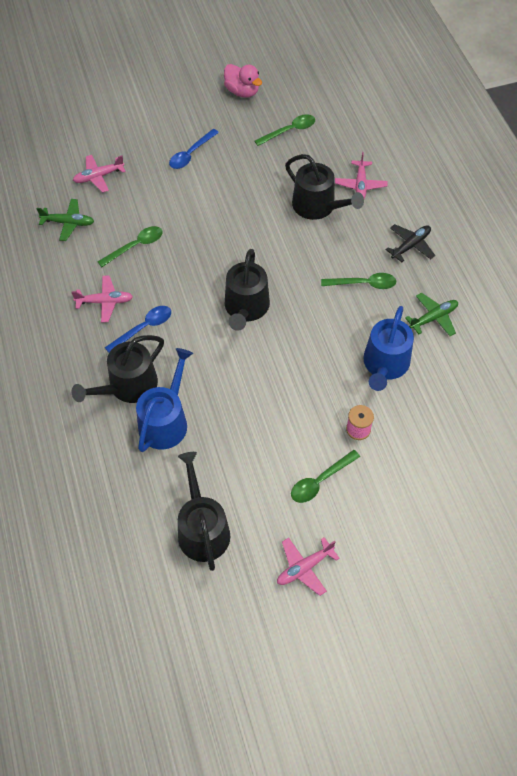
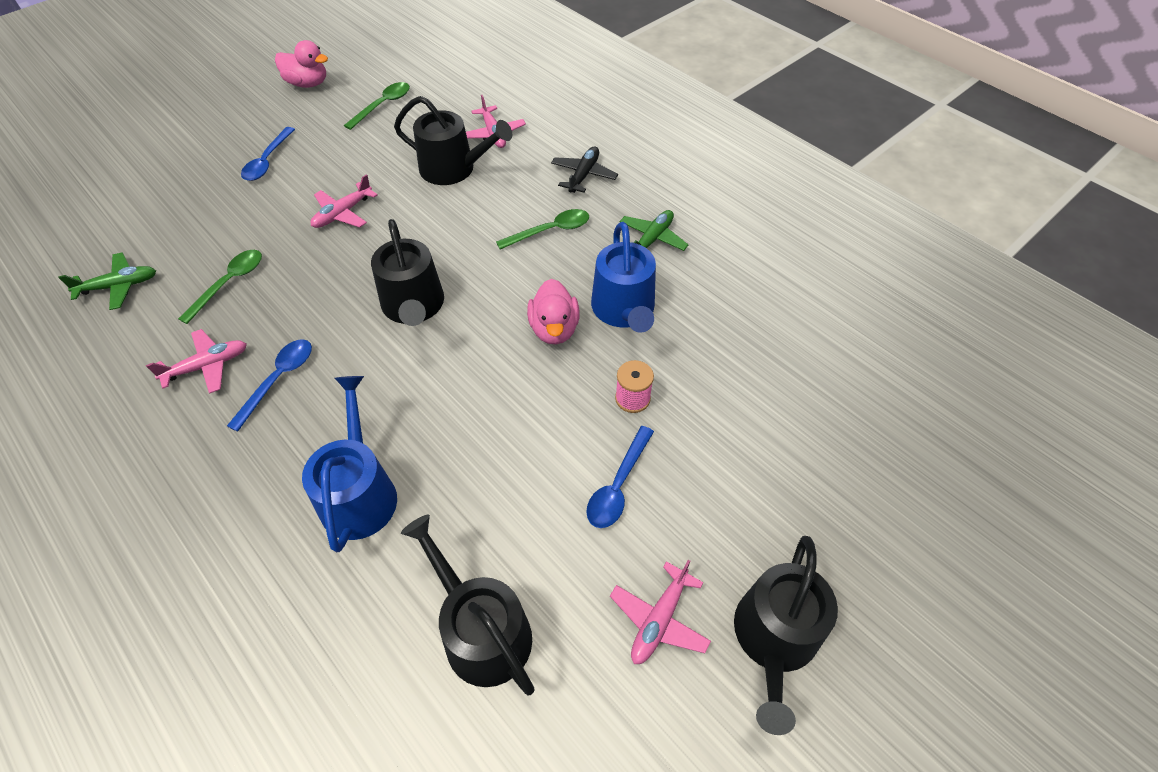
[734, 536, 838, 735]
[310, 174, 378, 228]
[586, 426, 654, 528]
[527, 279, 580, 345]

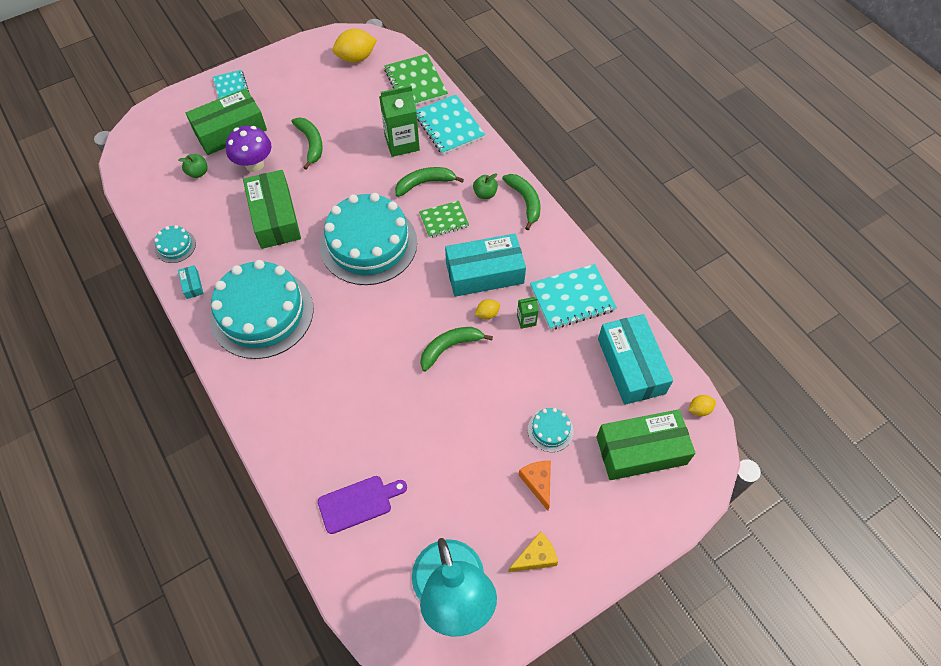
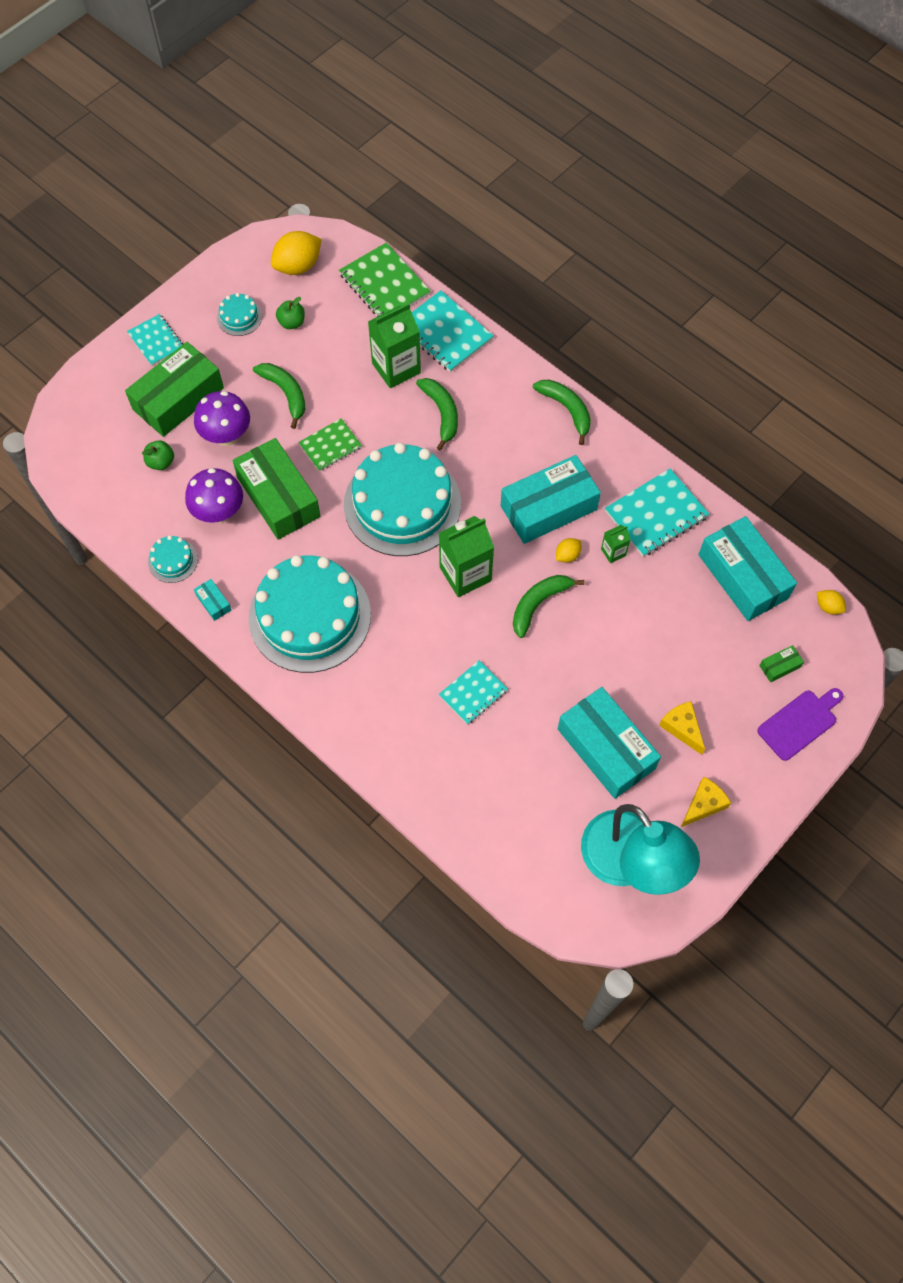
[757, 688, 843, 761]
[416, 378, 458, 451]
[298, 418, 362, 472]
[276, 297, 305, 329]
[659, 701, 705, 755]
[217, 293, 262, 336]
[759, 645, 804, 682]
[817, 590, 846, 615]
[185, 468, 243, 523]
[439, 516, 494, 597]
[439, 660, 508, 725]
[558, 687, 661, 799]

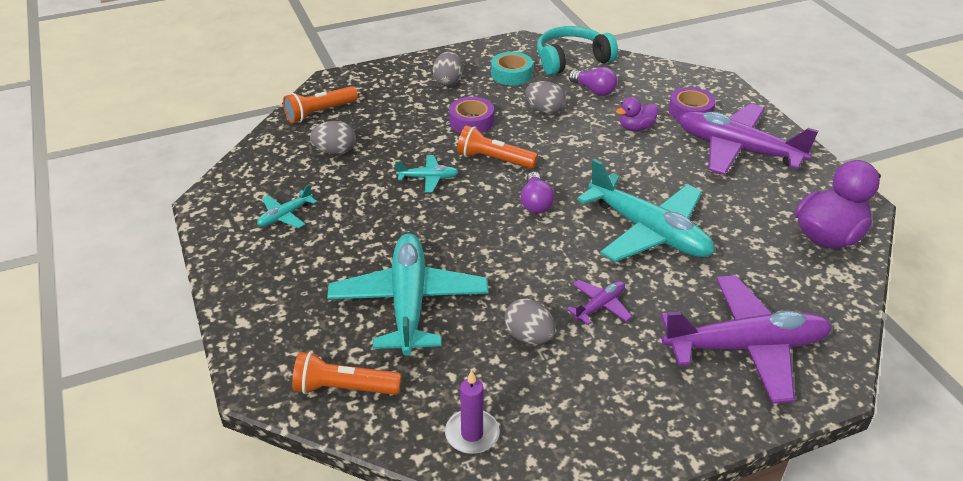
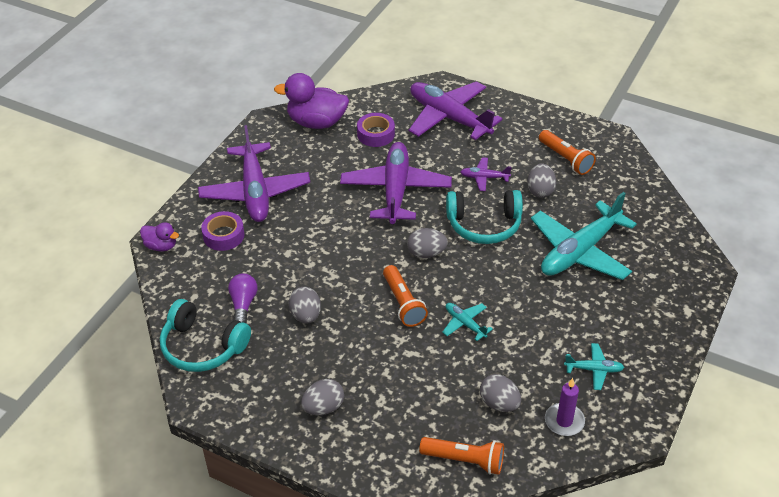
[539, 130, 596, 175]
[545, 378, 585, 436]
[357, 113, 395, 147]
[491, 52, 533, 85] (first image)
[407, 228, 448, 258]
[340, 142, 452, 224]
[140, 222, 179, 252]
[446, 190, 523, 244]

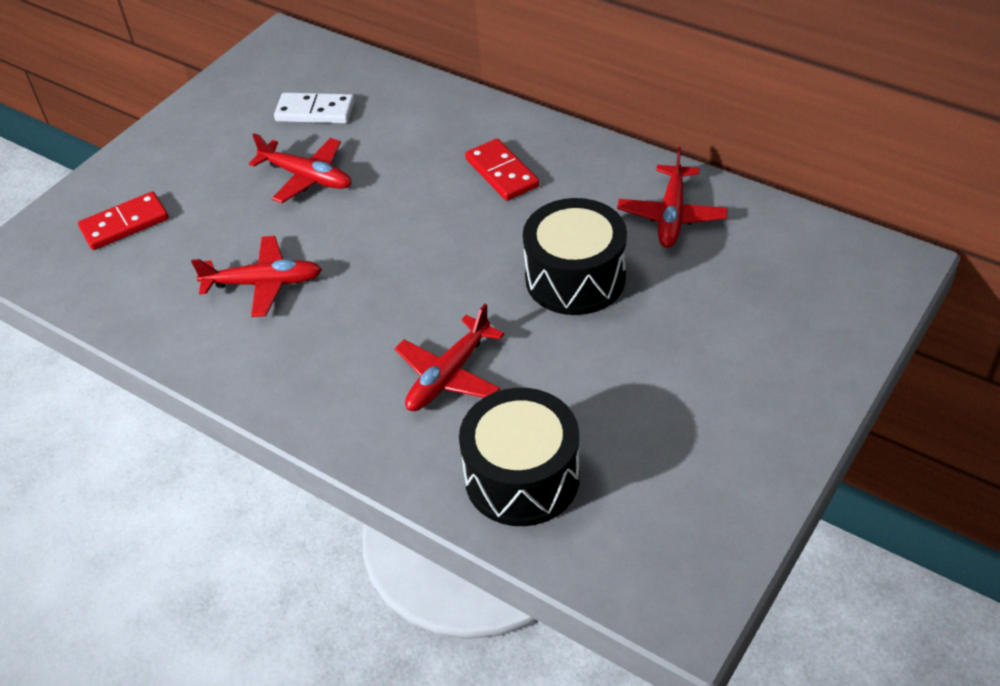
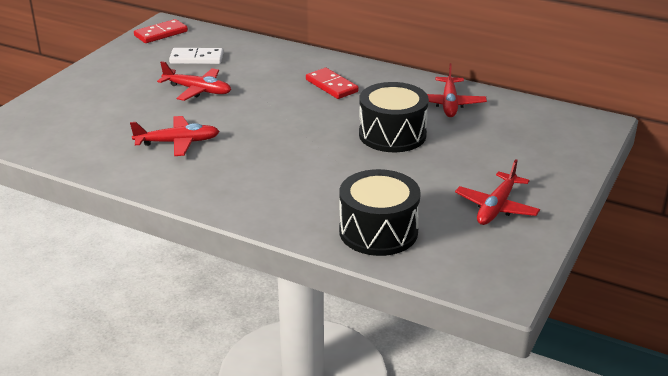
[134, 19, 188, 43]
[455, 160, 540, 225]

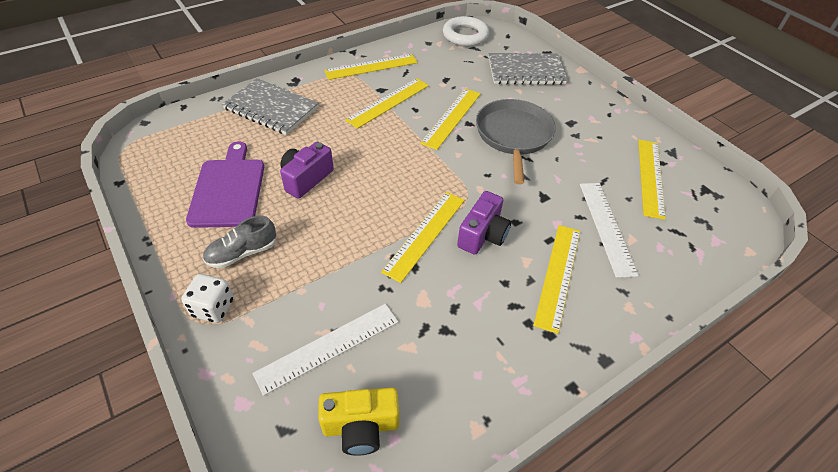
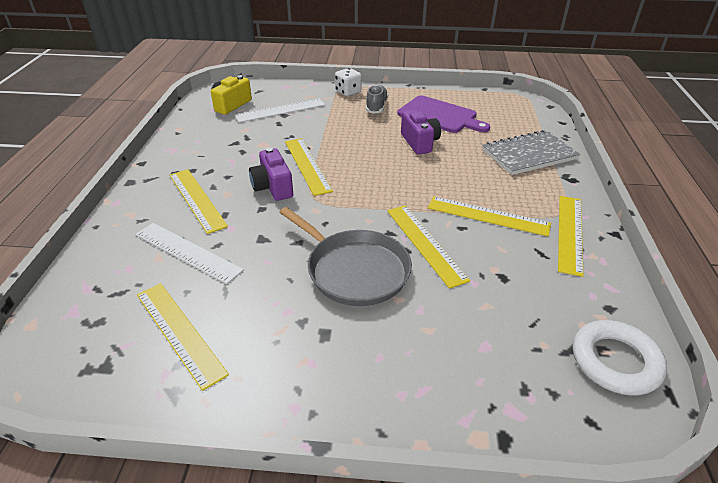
[235, 98, 325, 123]
[428, 196, 551, 236]
[488, 53, 568, 85] (first image)

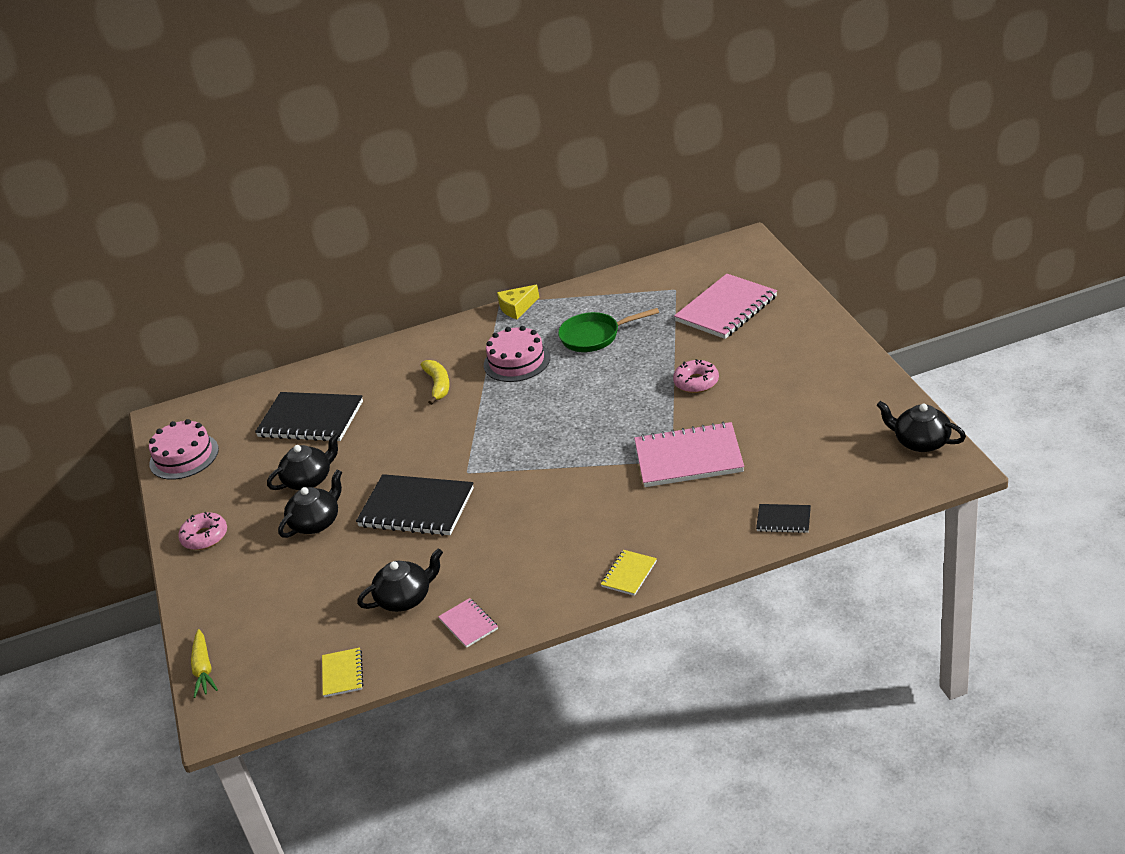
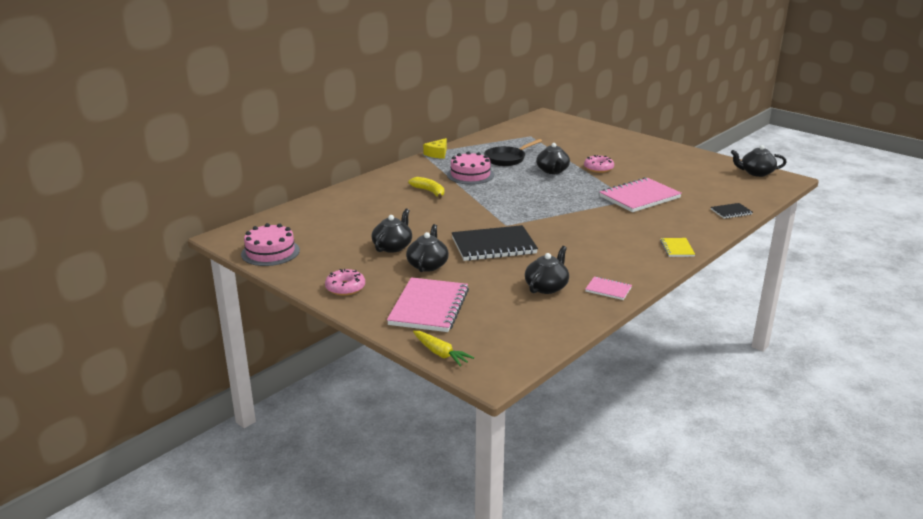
[255, 392, 363, 441] (first image)
[322, 648, 364, 697] (first image)
[484, 139, 542, 166]
[387, 277, 469, 332]
[536, 143, 570, 174]

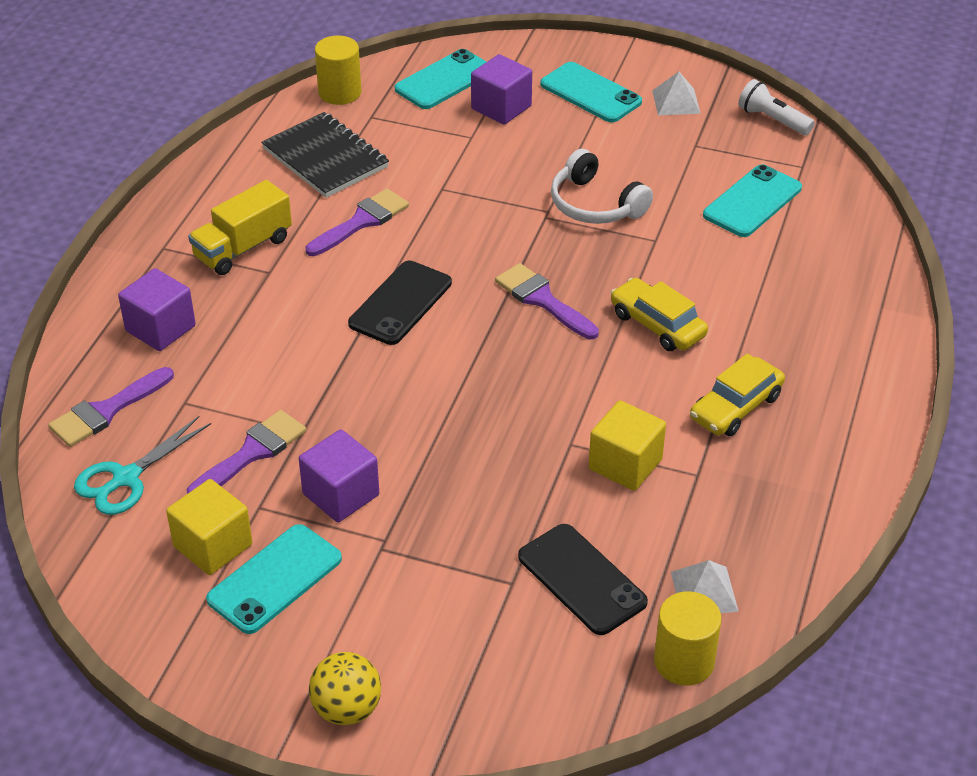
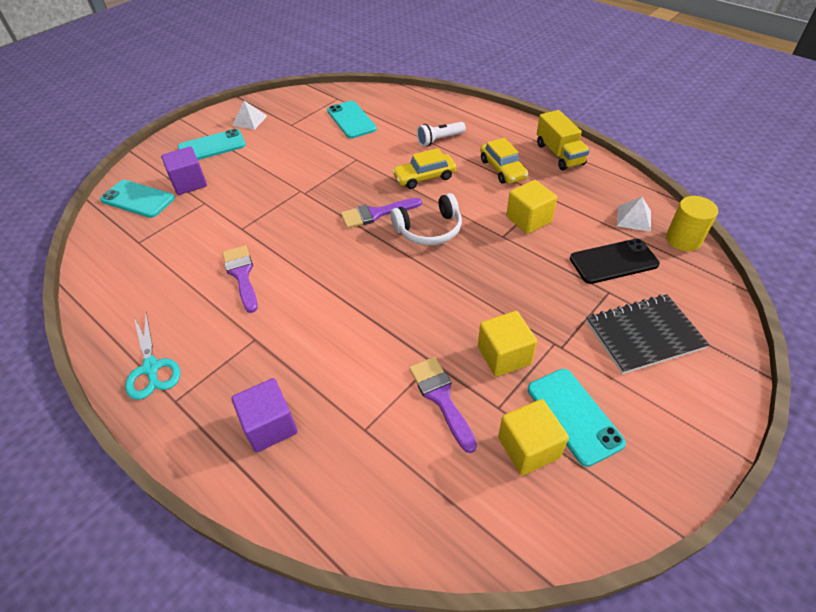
[48, 367, 174, 447] (first image)
[125, 312, 180, 400]
[537, 110, 590, 170]
[586, 294, 710, 374]
[478, 311, 537, 377]
[309, 652, 381, 725] (first image)
[315, 36, 362, 105] (first image)
[348, 261, 452, 345] (first image)
[100, 180, 175, 218]
[390, 193, 462, 245]
[417, 122, 466, 146]

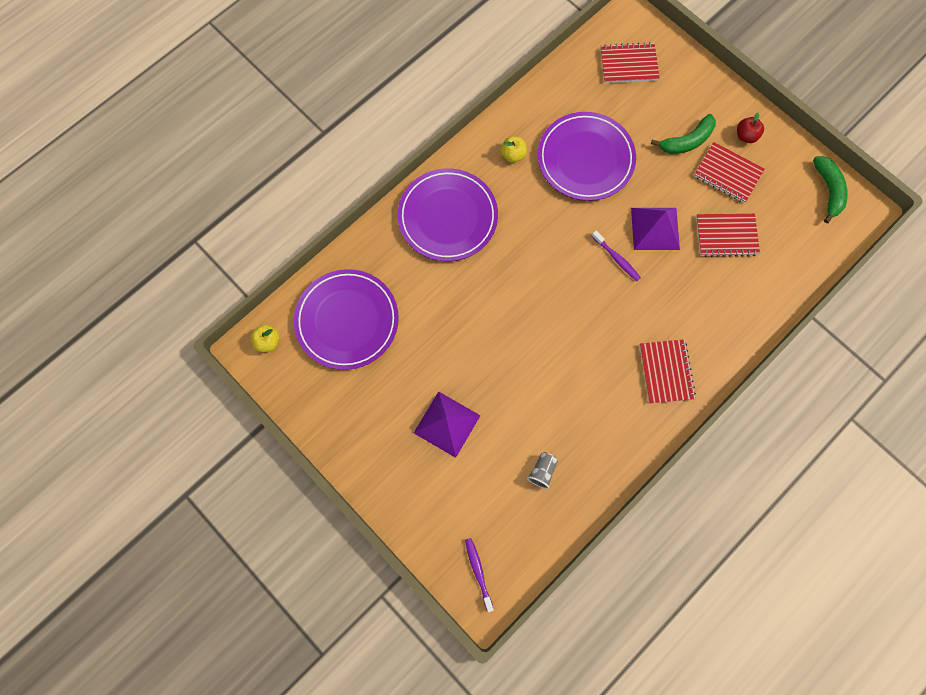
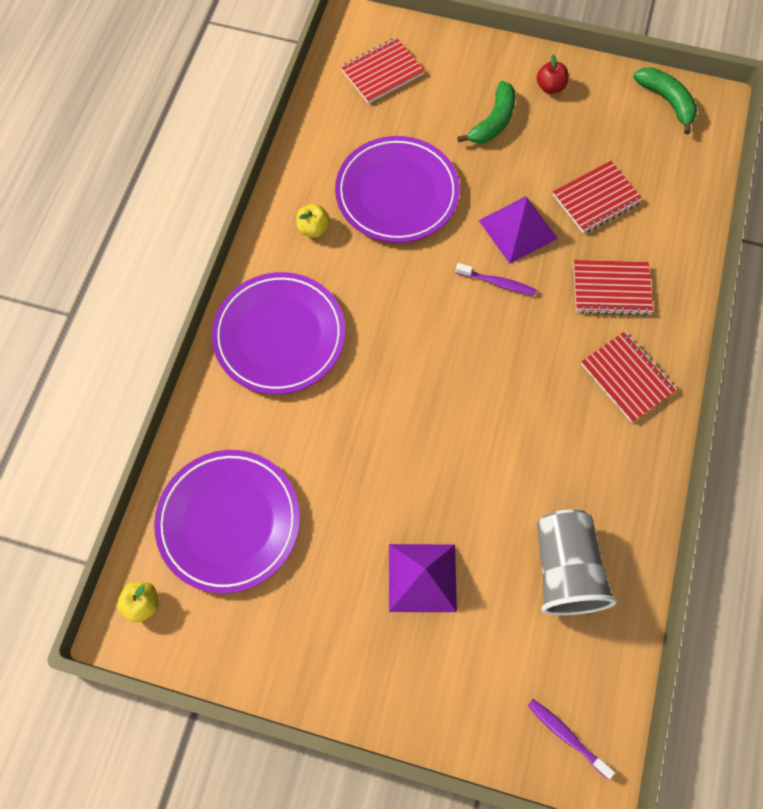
[537, 509, 617, 615]
[573, 260, 653, 315]

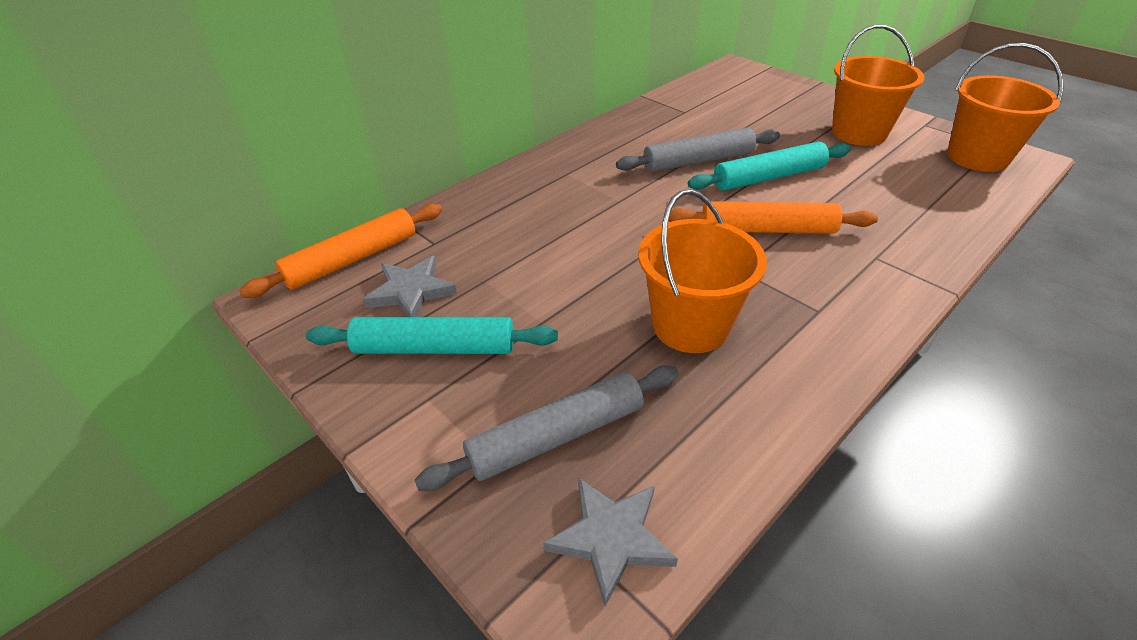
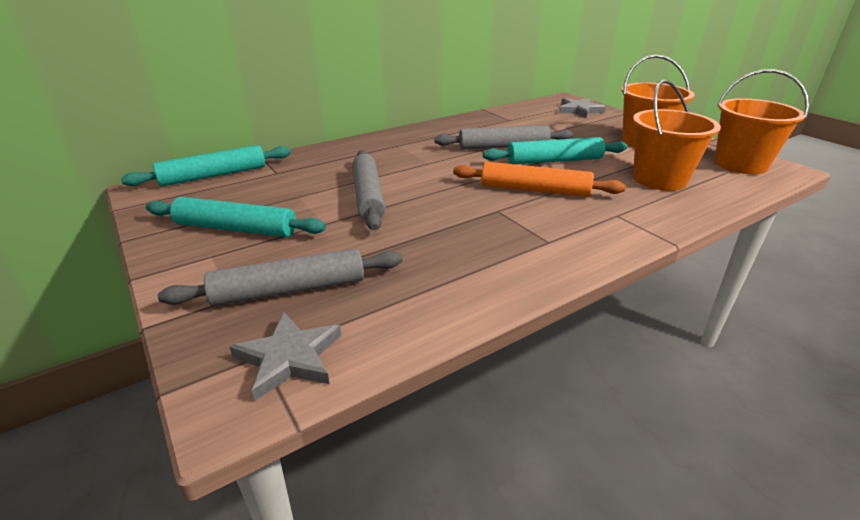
[121, 145, 291, 186]
[559, 98, 606, 118]
[633, 79, 721, 191]
[352, 150, 385, 230]

